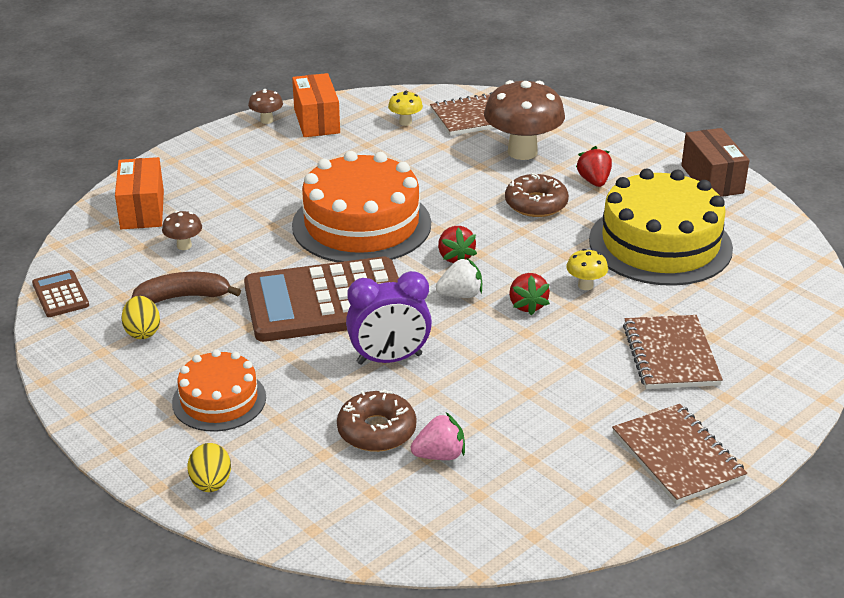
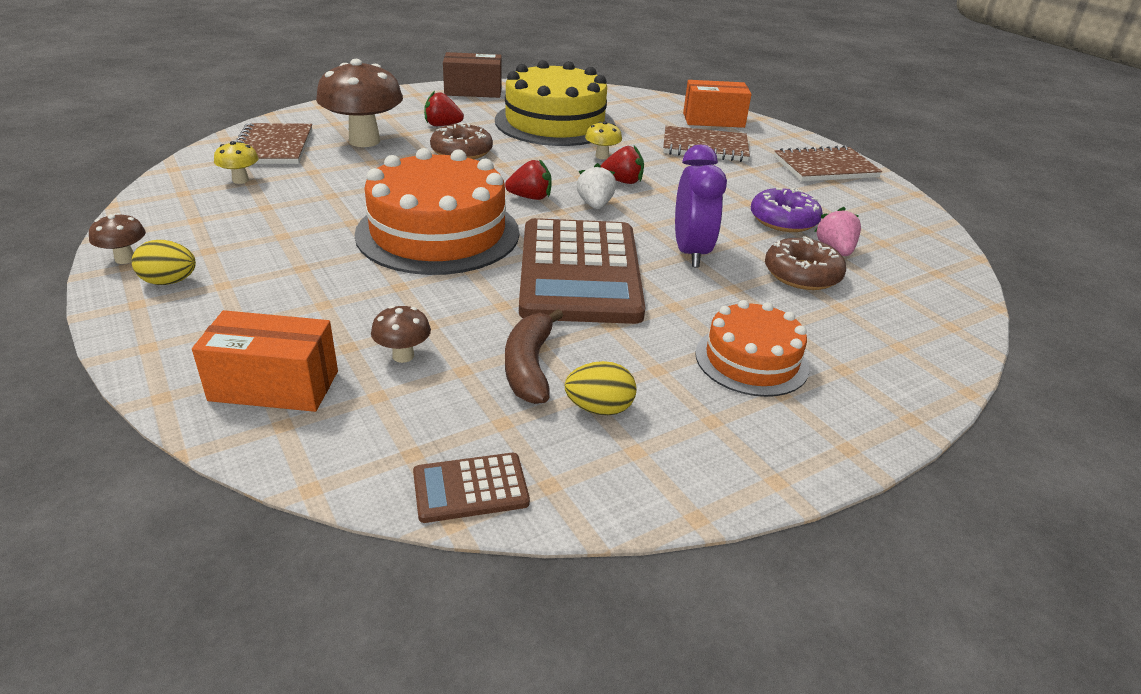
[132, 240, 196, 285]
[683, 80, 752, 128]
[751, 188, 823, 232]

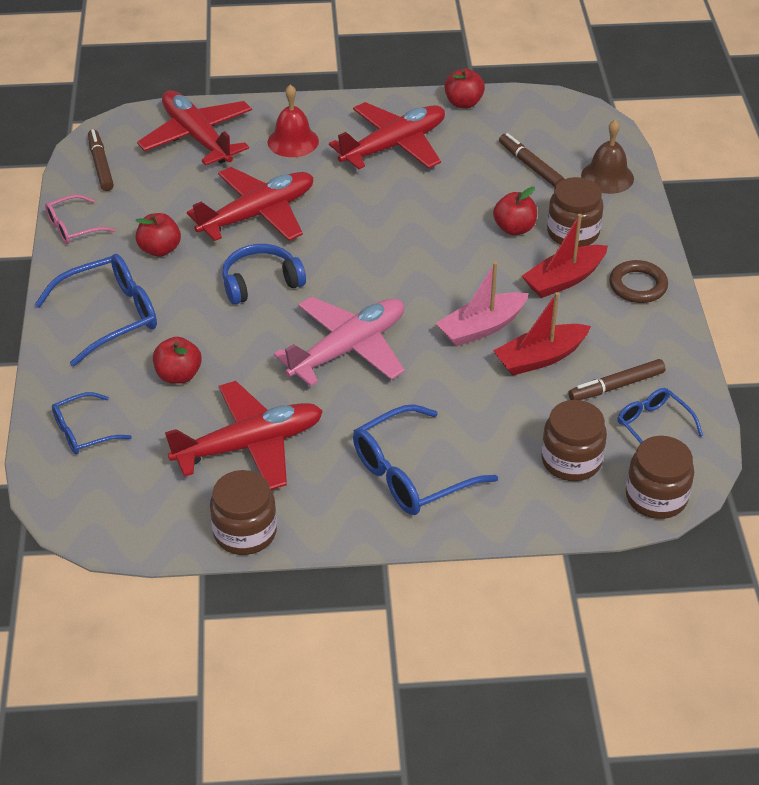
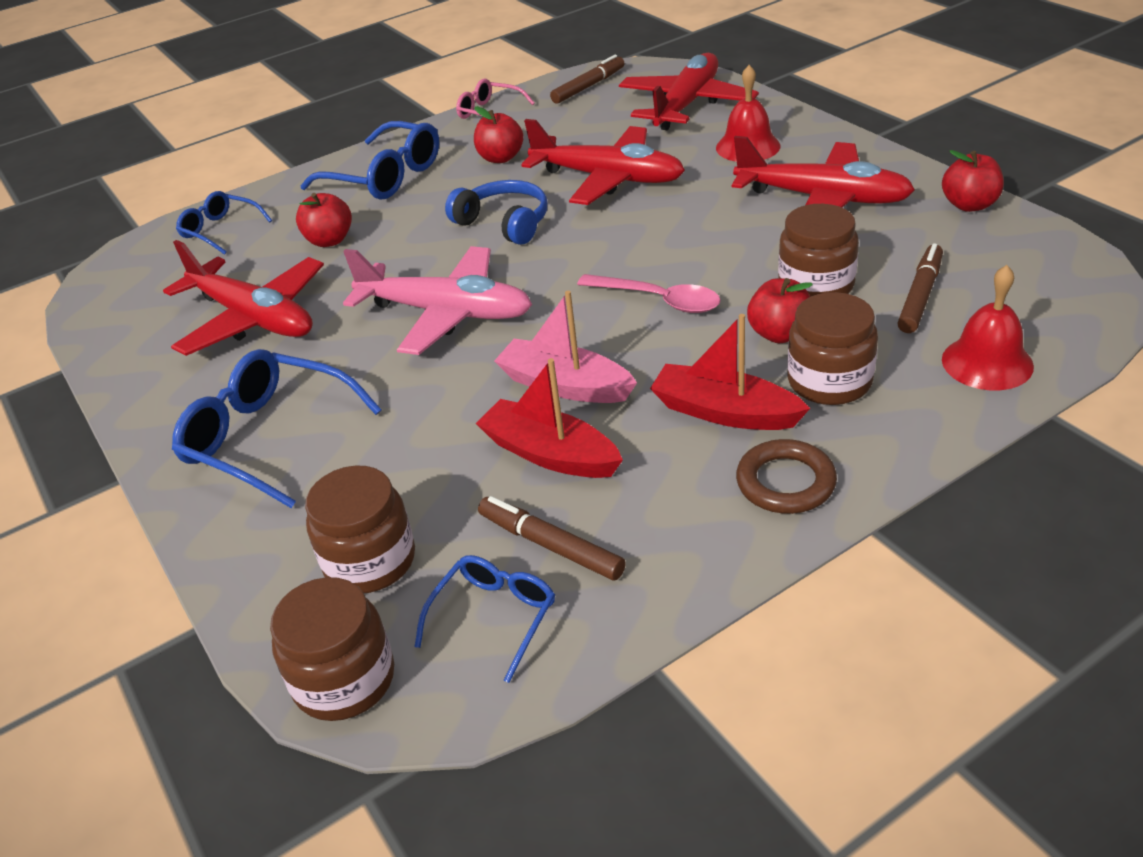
[778, 204, 859, 297]
[942, 265, 1034, 390]
[577, 274, 721, 313]

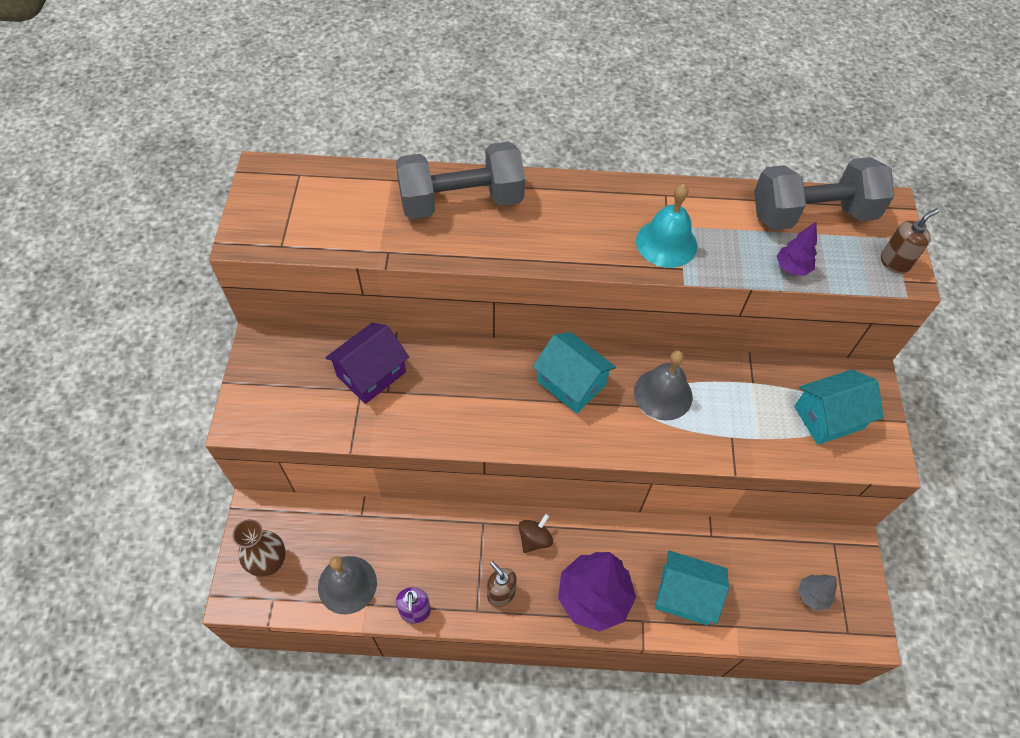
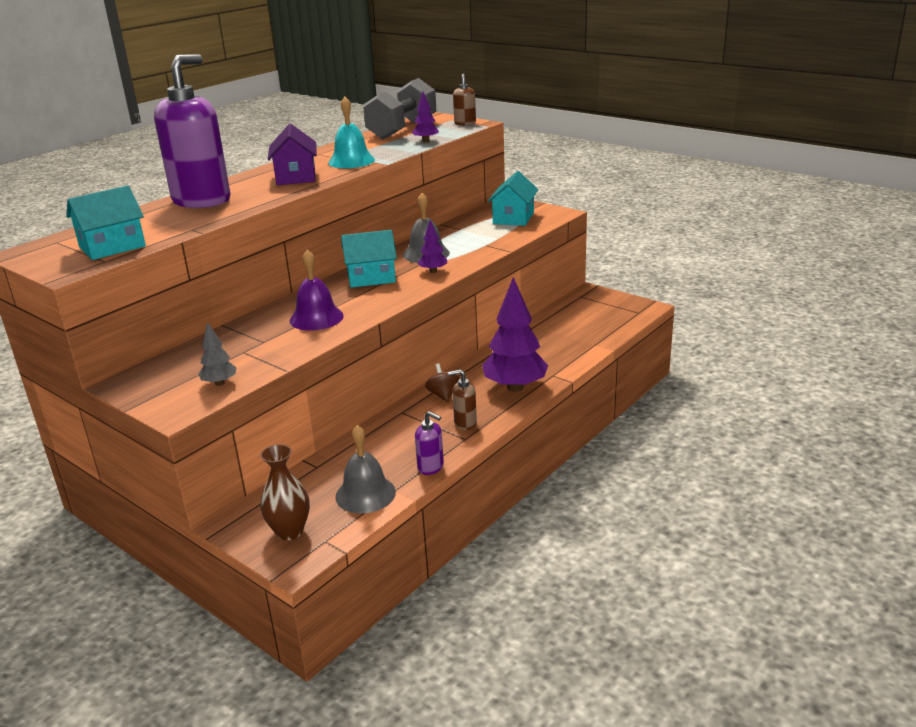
[267, 124, 317, 185]
[154, 54, 230, 208]
[66, 185, 146, 260]
[198, 322, 237, 386]
[290, 250, 344, 331]
[418, 220, 447, 273]

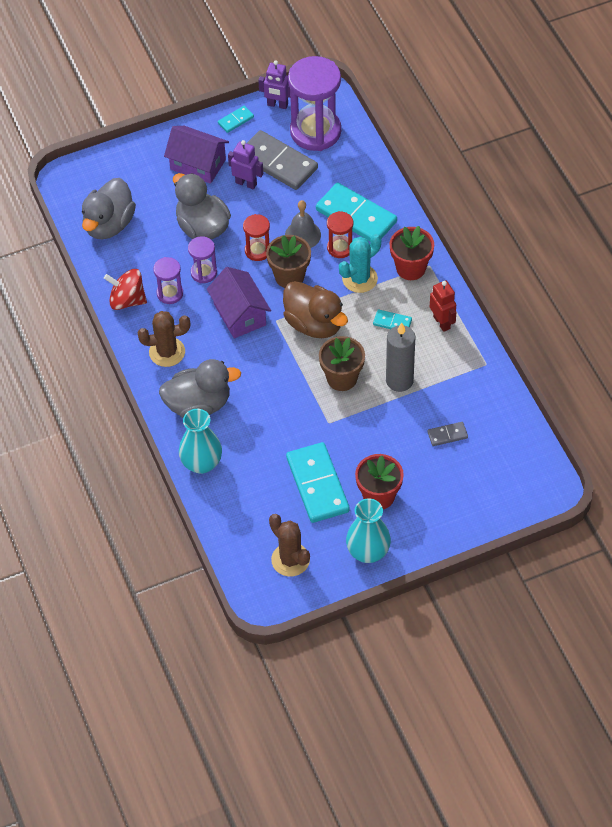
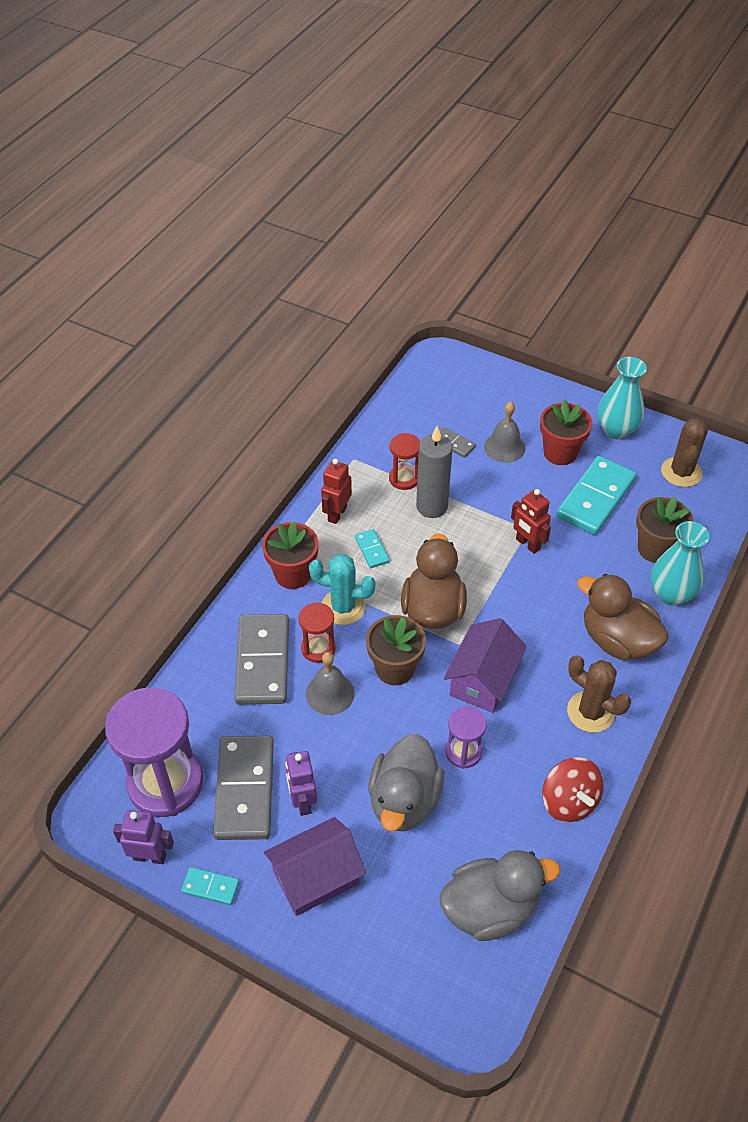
[153, 257, 183, 304] (first image)
[577, 574, 669, 660]
[264, 817, 366, 916]
[389, 433, 420, 490]
[113, 810, 174, 864]
[234, 614, 289, 705]
[636, 497, 693, 563]
[484, 402, 526, 463]
[511, 489, 551, 554]

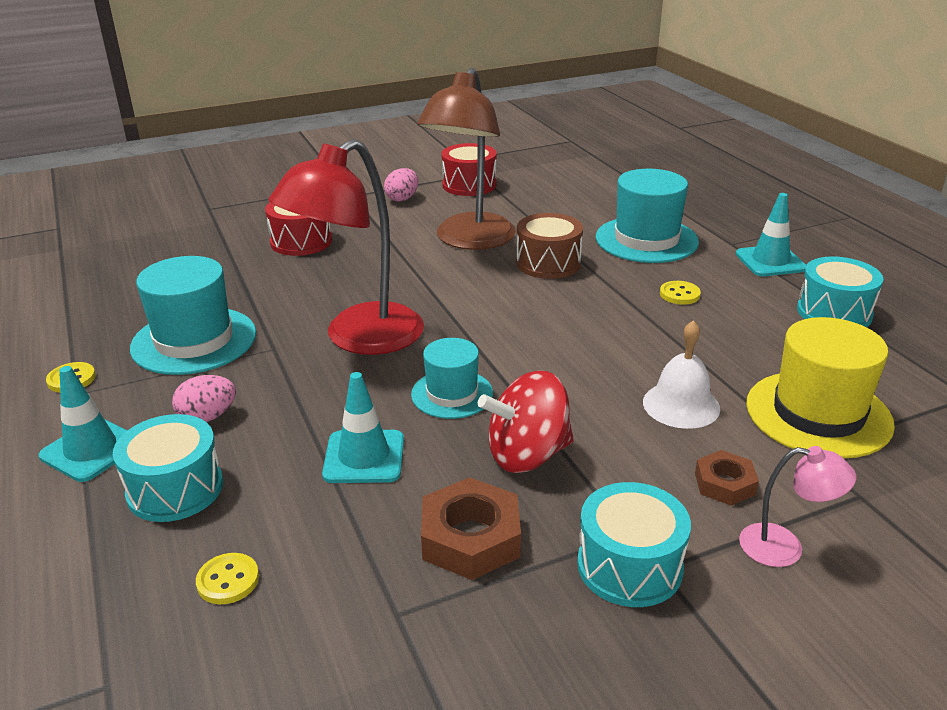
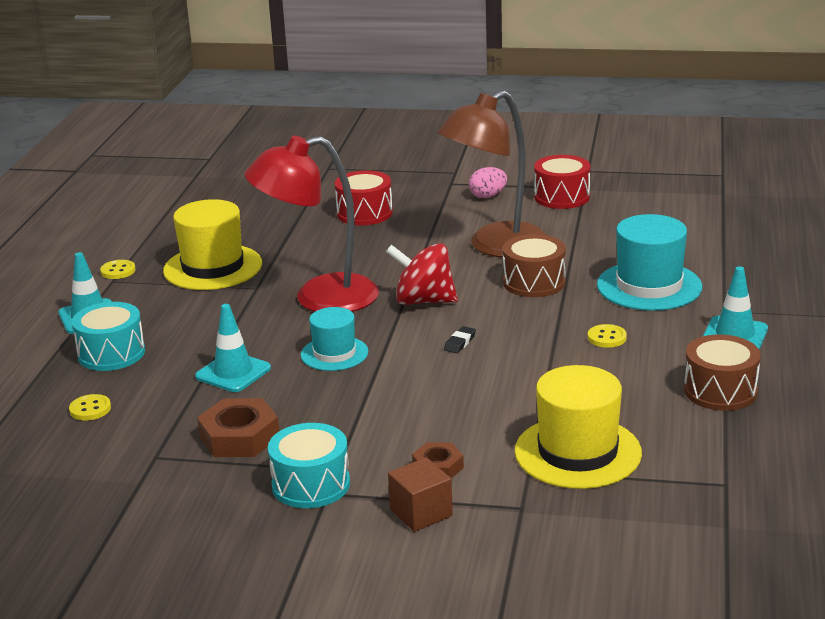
[163, 199, 262, 290]
[172, 375, 236, 422] (first image)
[386, 243, 458, 305]
[643, 320, 720, 429] (first image)
[388, 458, 453, 532]
[684, 334, 761, 411]
[444, 326, 476, 353]

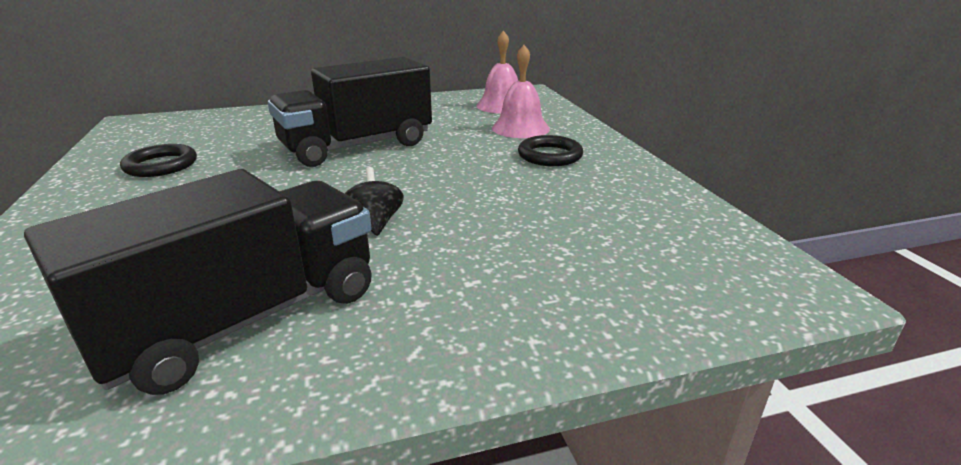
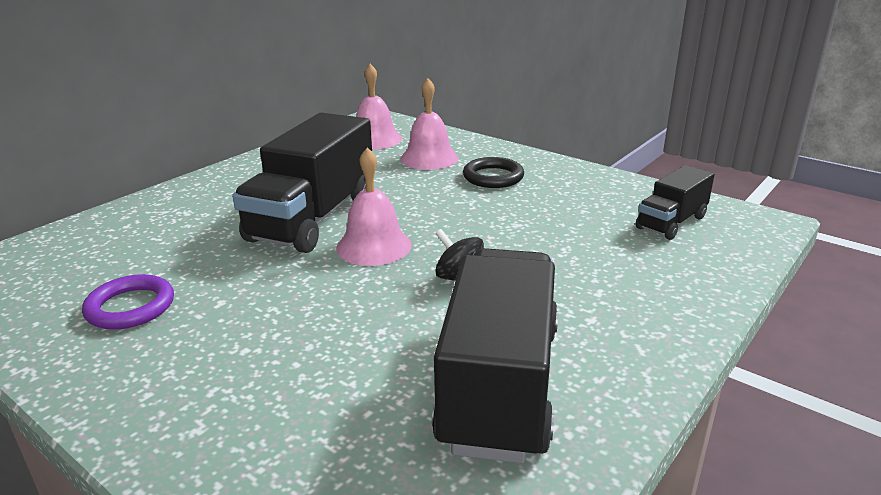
[82, 274, 174, 329]
[336, 147, 412, 266]
[636, 165, 714, 240]

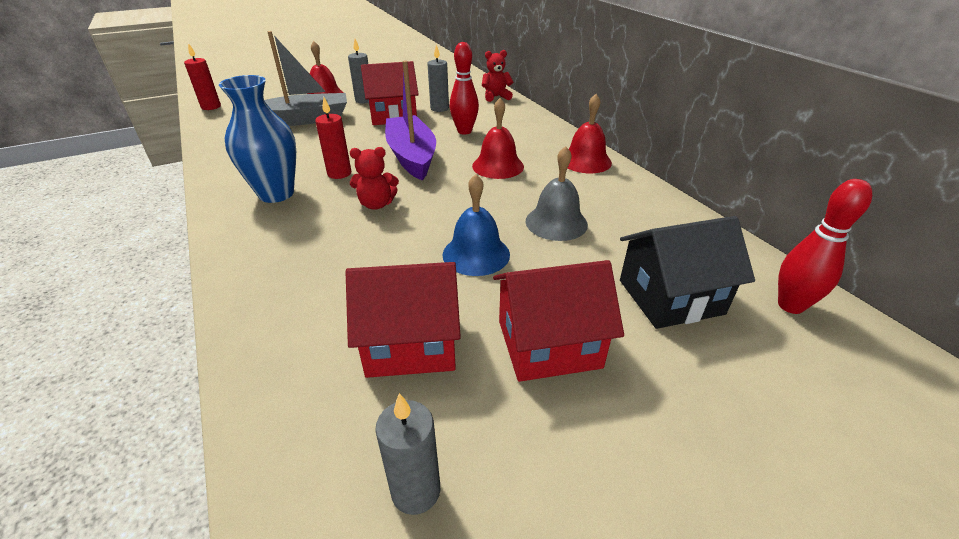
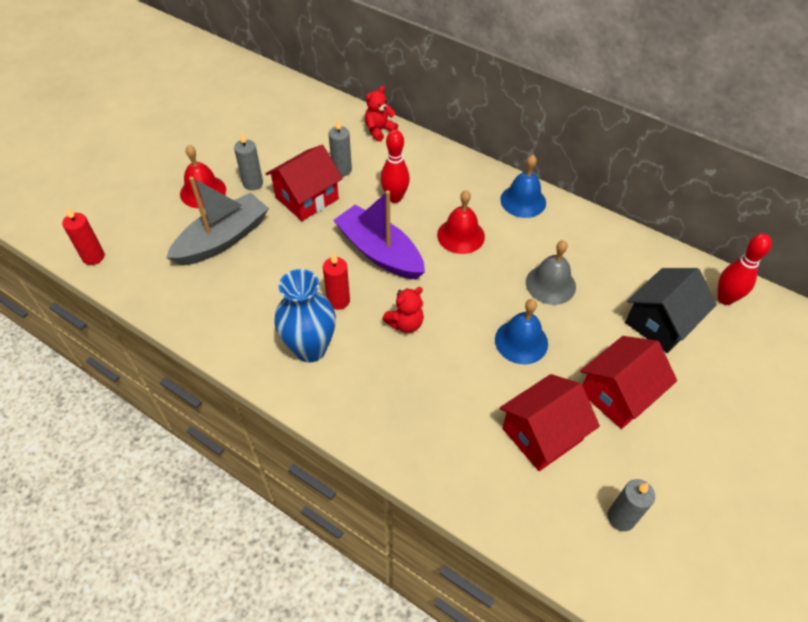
[500, 155, 546, 218]

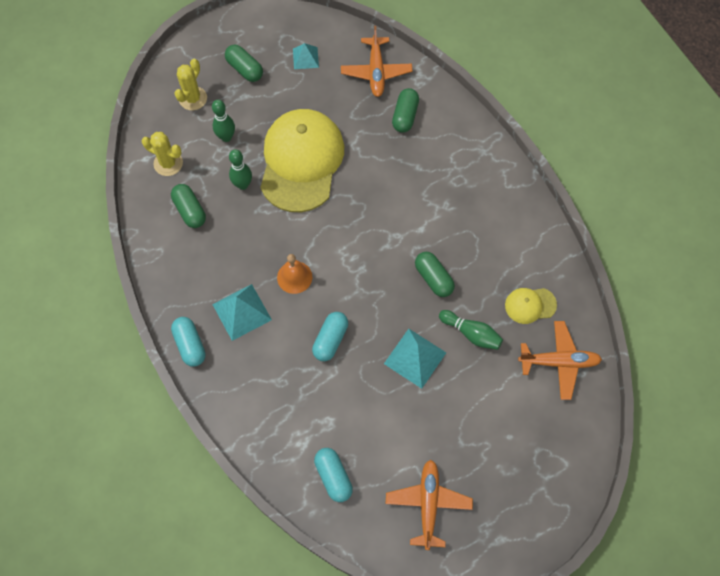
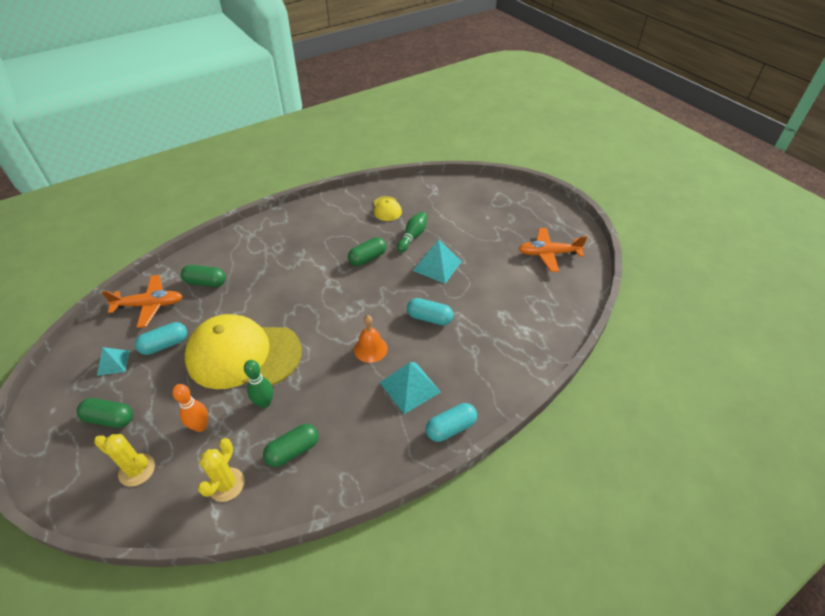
[172, 384, 208, 432]
[77, 398, 133, 428]
[135, 322, 187, 355]
[518, 321, 602, 400] (first image)

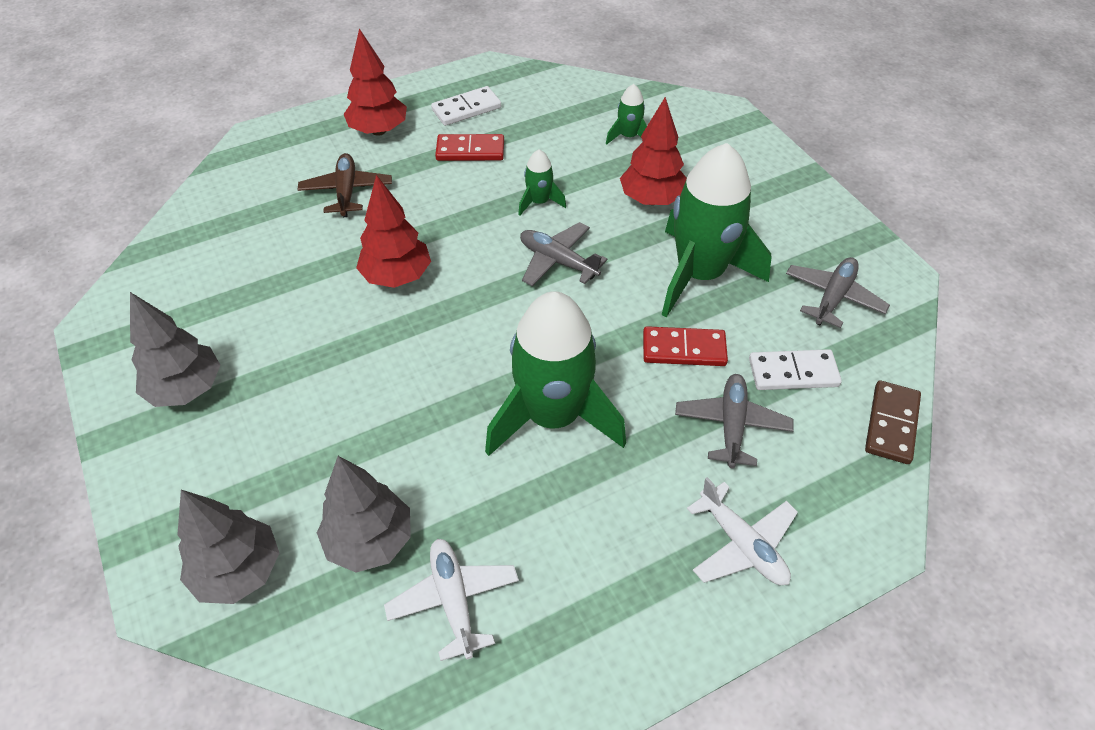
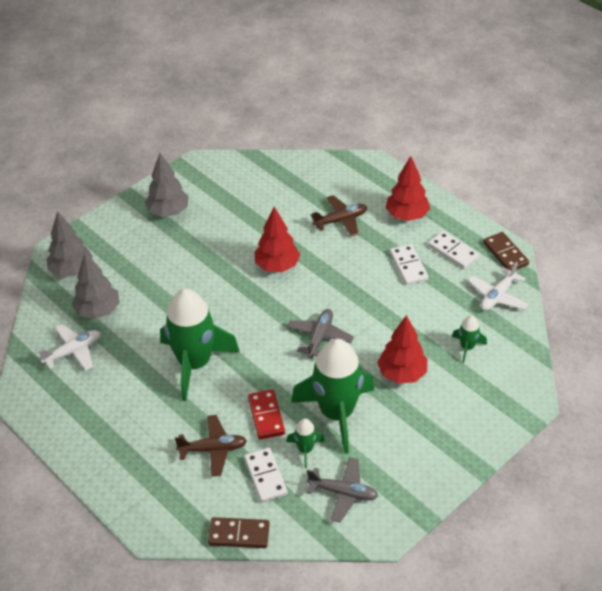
[390, 244, 428, 285]
[287, 418, 325, 468]
[175, 415, 247, 476]
[468, 262, 529, 311]
[483, 232, 529, 271]

